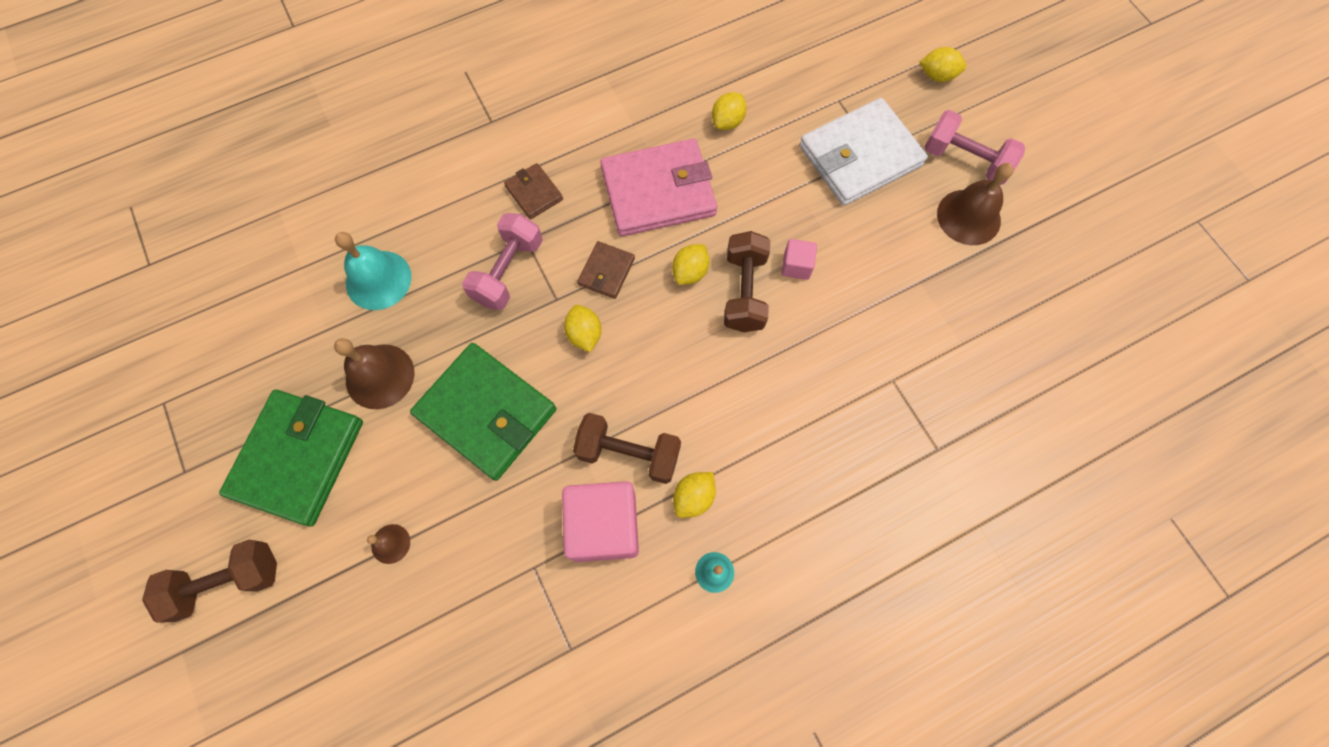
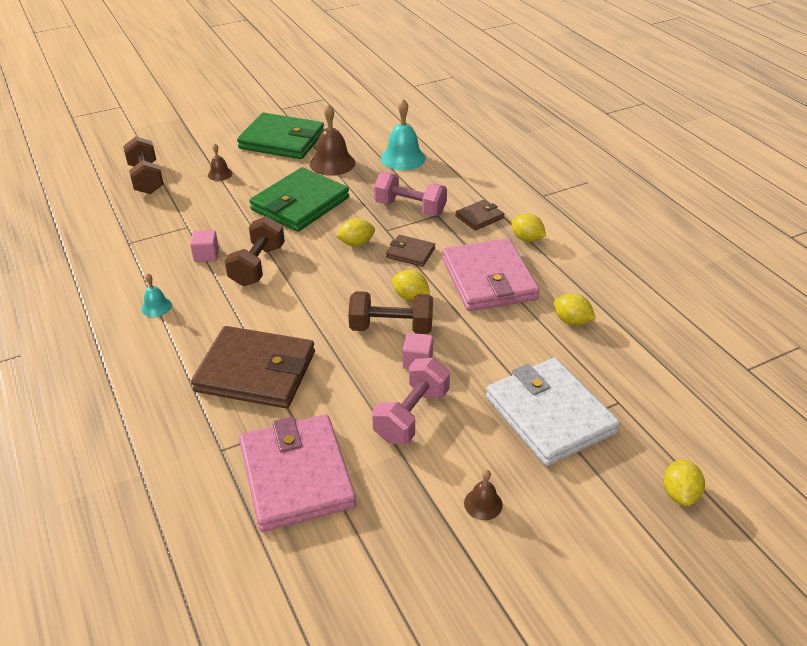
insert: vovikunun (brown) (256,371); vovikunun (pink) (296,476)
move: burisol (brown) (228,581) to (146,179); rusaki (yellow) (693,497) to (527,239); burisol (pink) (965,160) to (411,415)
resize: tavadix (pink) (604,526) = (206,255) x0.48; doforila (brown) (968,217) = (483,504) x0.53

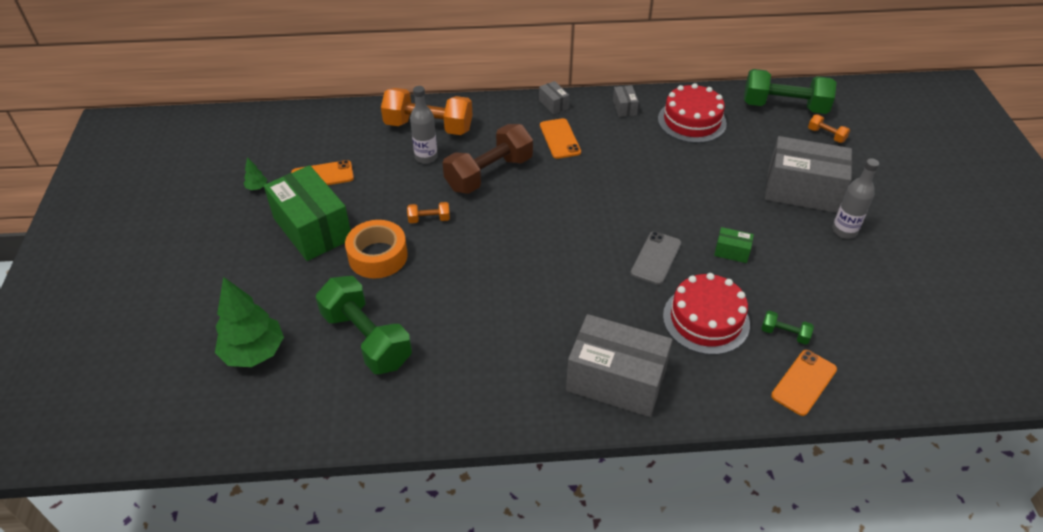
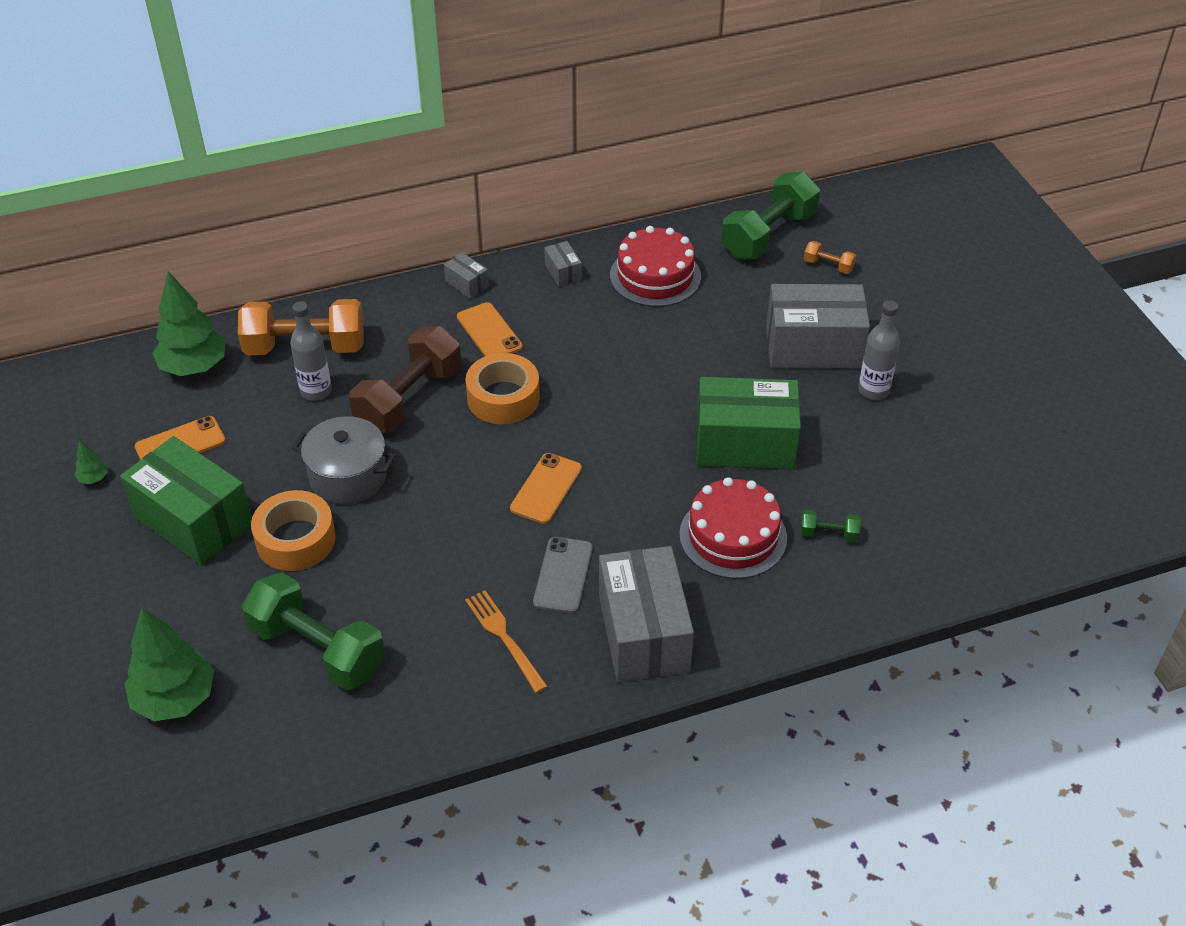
insert: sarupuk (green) (194,367); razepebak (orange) (503,398); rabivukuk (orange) (504,638)
move: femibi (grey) (656,258) to (563,575); femibi (orange) (804,382) to (546,488)
replace: burisol (orange) (429,219) to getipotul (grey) (348,476)
rotate: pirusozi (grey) (616,380) = (643,633) 75 degrees clockwise; burisol (green) (784,107) = (768,235) 45 degrees counterclockwise
resize: pirusozi (green) (731,252) = (745,444) x2.34

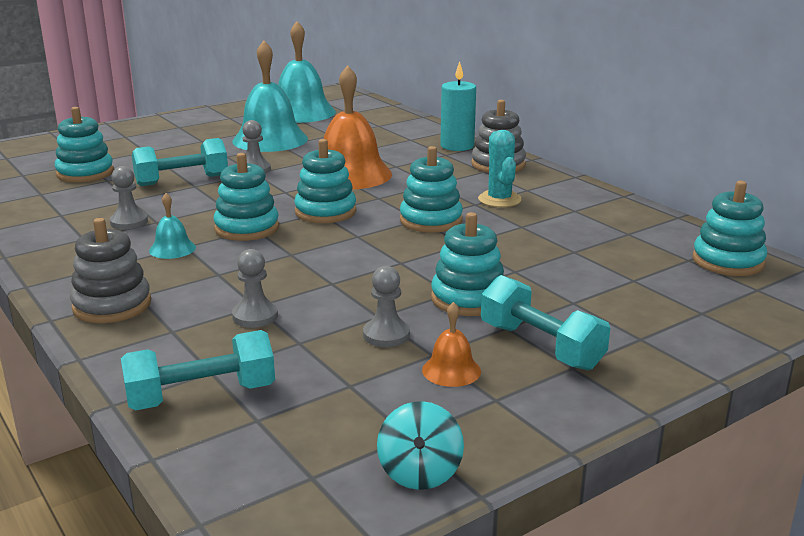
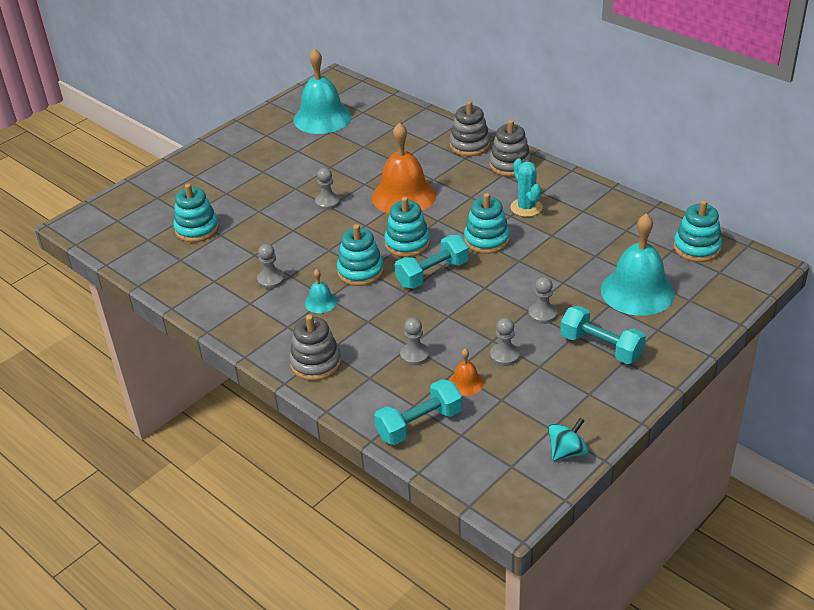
move: burisol (turquoise) (182,180) to (432,274); doforila (turquoise) (270,139) to (637,291); doforila (orange) (451,370) to (466,383)
replace: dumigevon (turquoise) (468,299) to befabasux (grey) (542,314); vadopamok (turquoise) (457,146) to dumigevon (grey) (469,145)
rotate: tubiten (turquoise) (420,472) = (567,452) 120 degrees counterclockwise

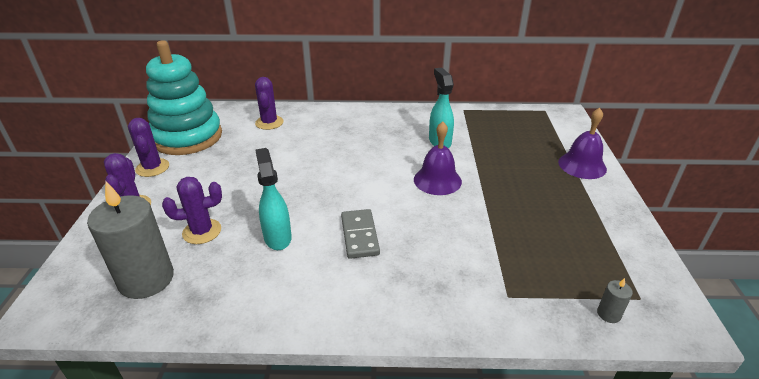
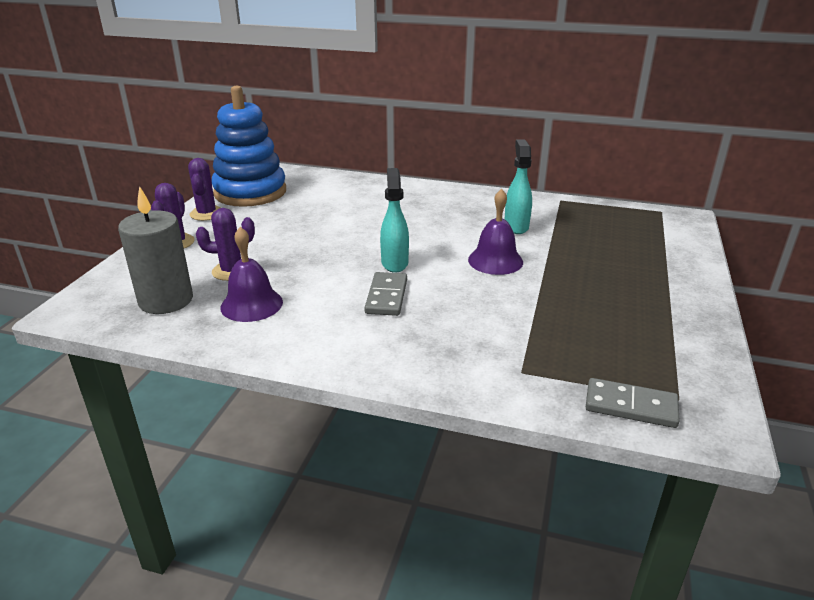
delete: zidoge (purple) (269,123)
move: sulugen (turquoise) (277,237) to (394,263); doforila (purple) (582,165) to (251,304)
replace: vadopamok (grey) (608,314) to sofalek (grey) (630,406)
recolor: dumigevon (turquoise) (187,137) to dumigevon (blue) (250,192)

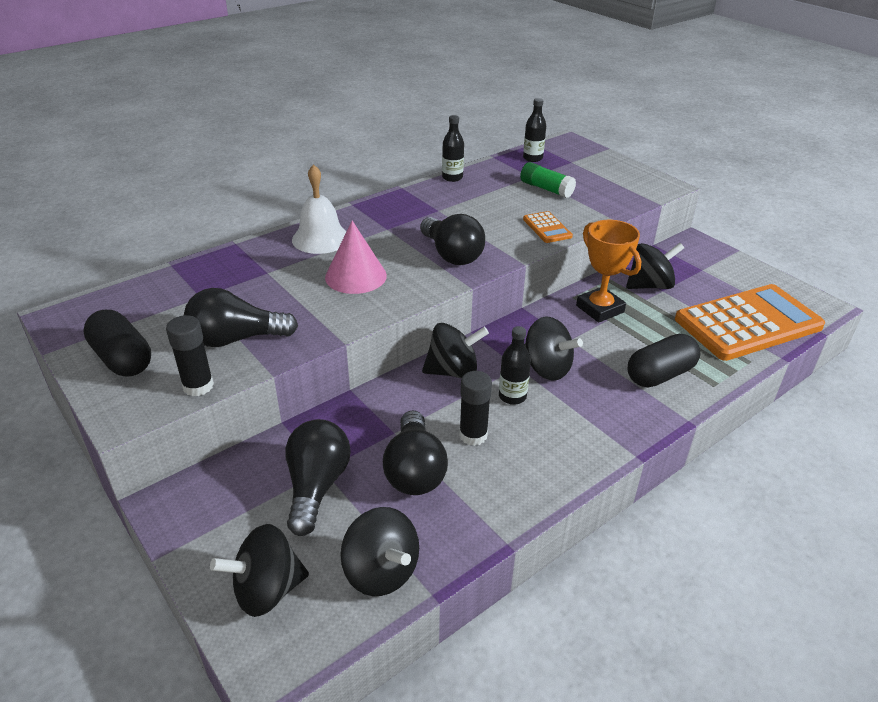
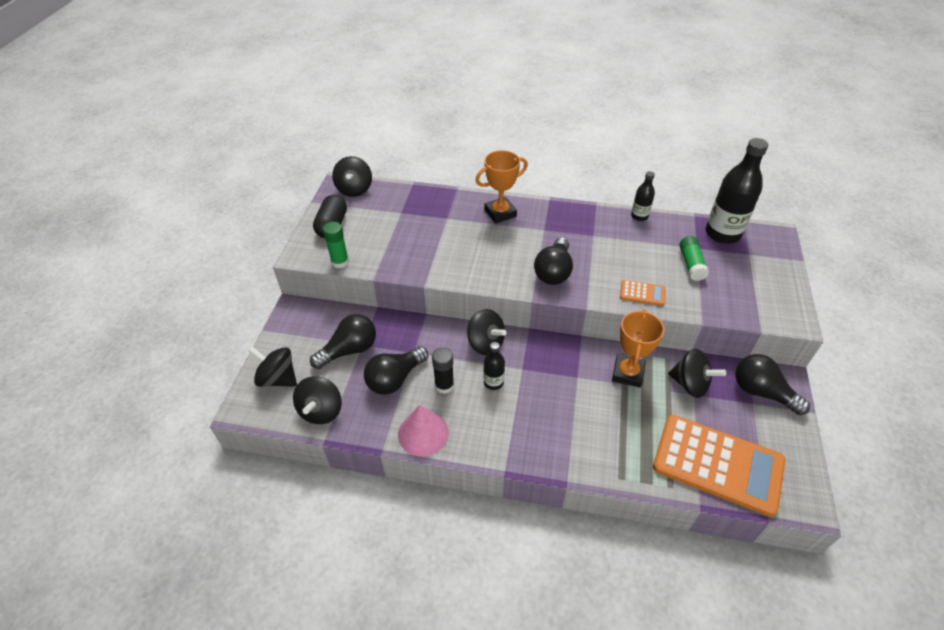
delete: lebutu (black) (660,375)
move: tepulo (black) (236,339) to (761,392); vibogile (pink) (356,276) to (423,433); tubiten (black) (546,368) to (354,189)
replace: doforila (white) (320,238) to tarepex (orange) (500,213)
recolor: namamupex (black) (198,386) to namamupex (green) (340,262)
rotate: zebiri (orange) (547,228) = (642,293) 105 degrees counterclockwise
resize: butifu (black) (532,158) = (722,233) x1.98

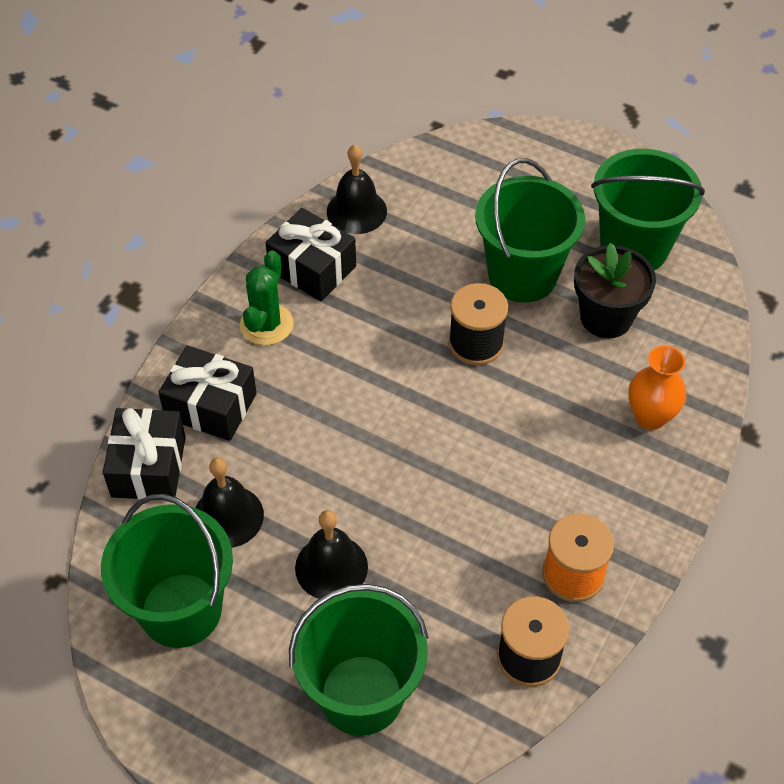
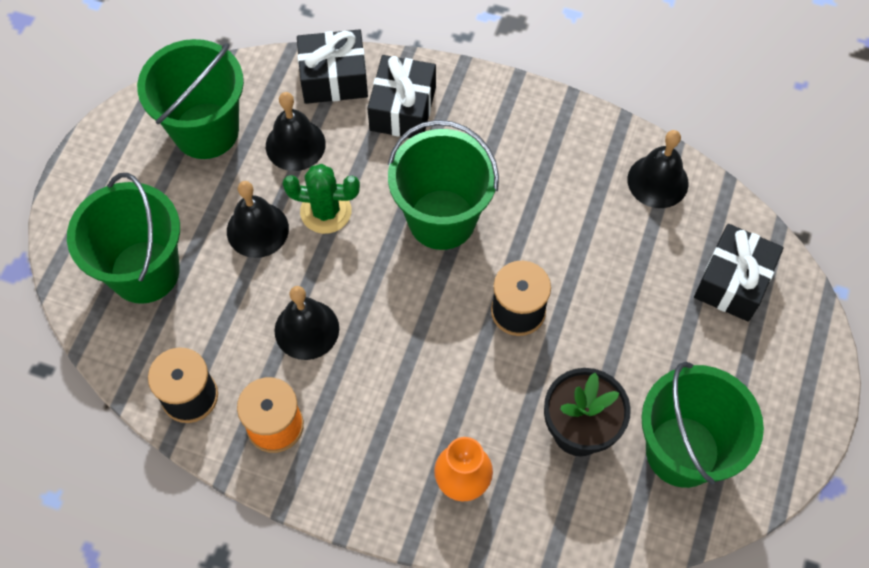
insert: doforila (black) (306,329)
move: zidoge (green) (266,324) to (326,211); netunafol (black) (312,268) to (733,282); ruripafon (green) (522,275) to (442,219)

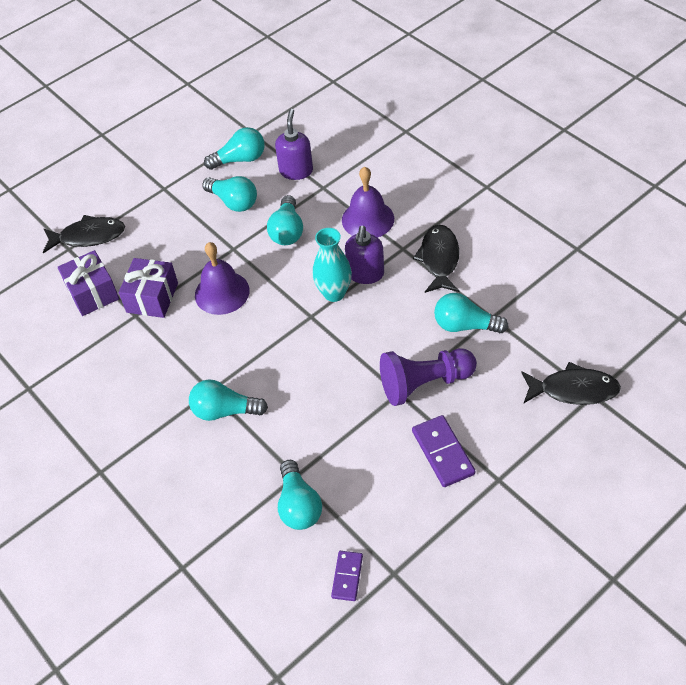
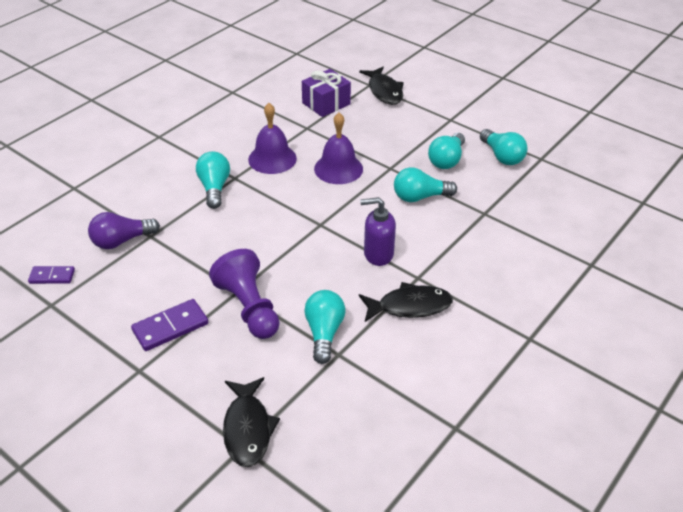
delete: netunafol (purple) (152,298); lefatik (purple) (296,171); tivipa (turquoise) (334,293)
move: doforila (purple) (368,219) to (272,159)
recolor: tepulo (turquoise) (298,505) to tepulo (purple) (122,241)

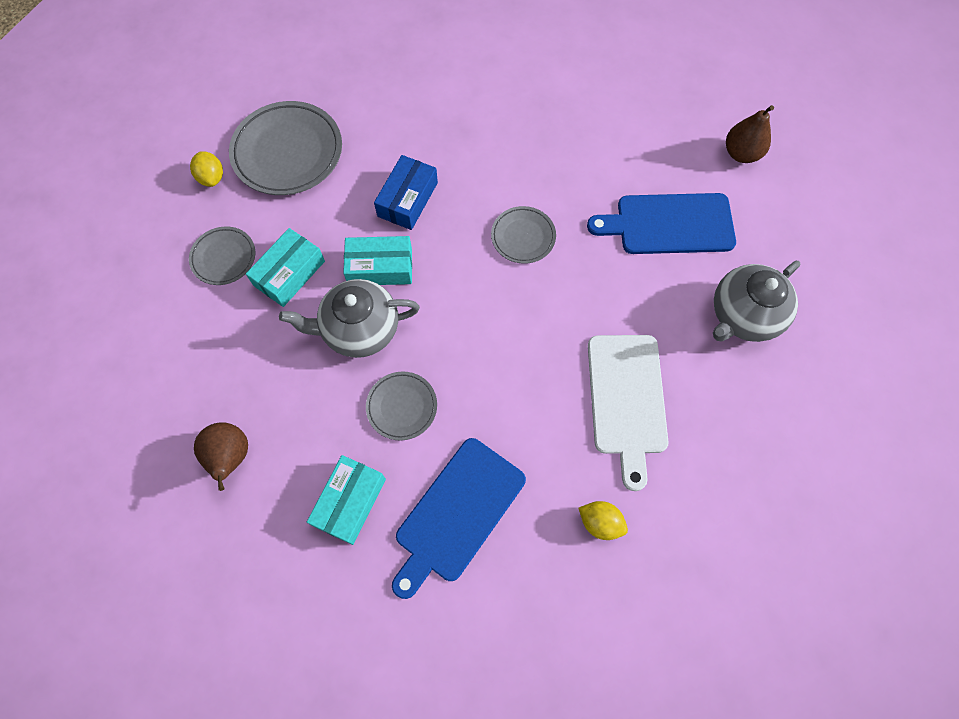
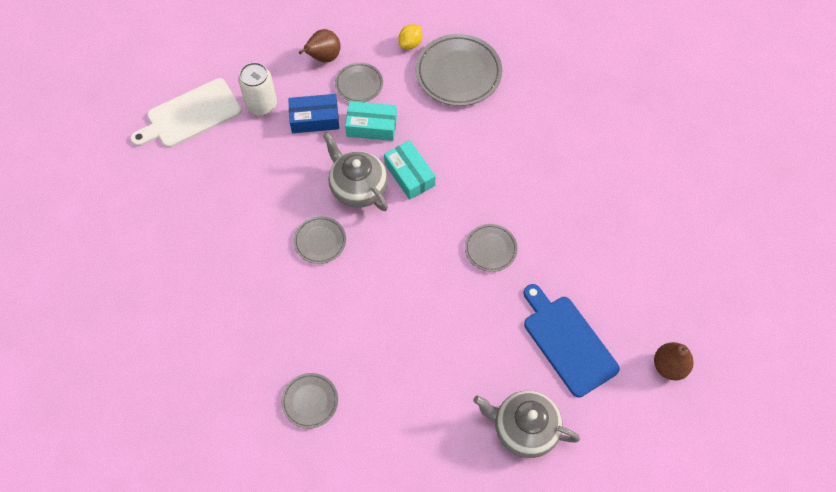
delete: pirusozi (turquoise) (350,502); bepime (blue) (457,513)
insert: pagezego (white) (262,105)
move: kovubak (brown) (230,457) to (323,57); pirusozi (blue) (407,199) to (314,119); bepime (white) (626,400) to (190,115)
replace: rusaki (yellow) (600,522) to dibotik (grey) (310,401)

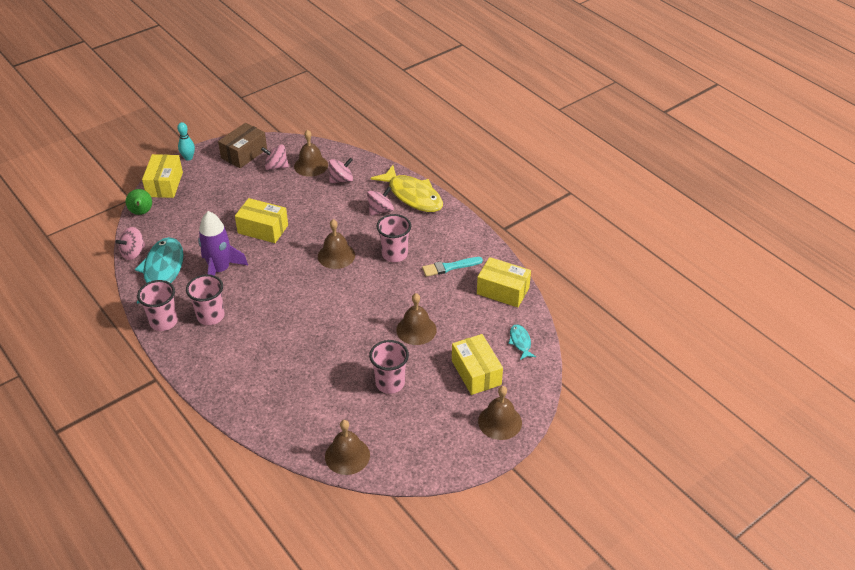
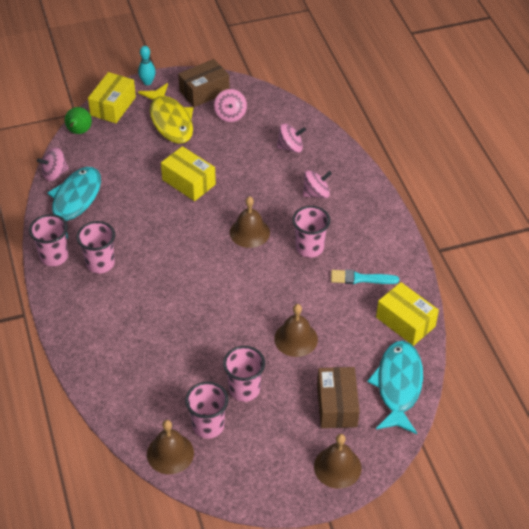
delete: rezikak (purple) (220,270); doforila (brown) (311,165)
insert: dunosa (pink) (208,426)
move: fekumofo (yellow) (412,195) to (170,120)
recolor: pirusozi (yellow) (476,372) to pirusozi (brown) (337,405)
rotate: tubiten (pink) (276,167) = (230,115) 120 degrees counterclockwise
resize: fekumofo (turquoise) (520,342) = (398,385) x2.14

